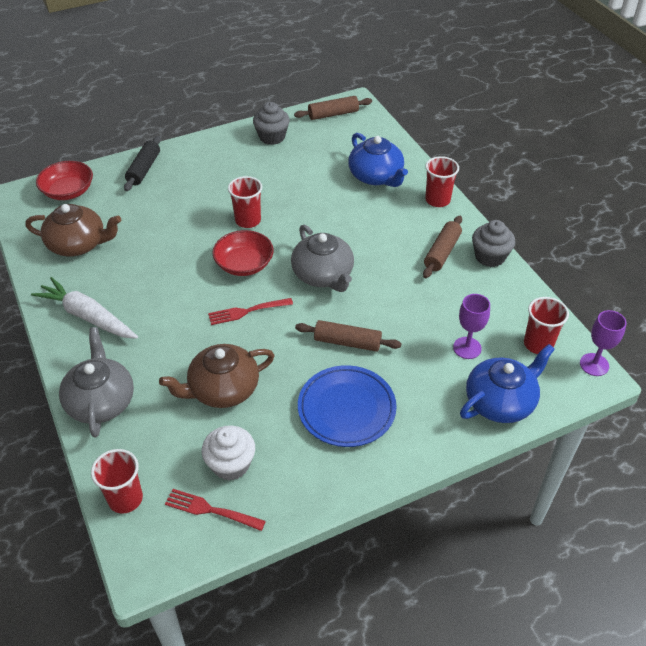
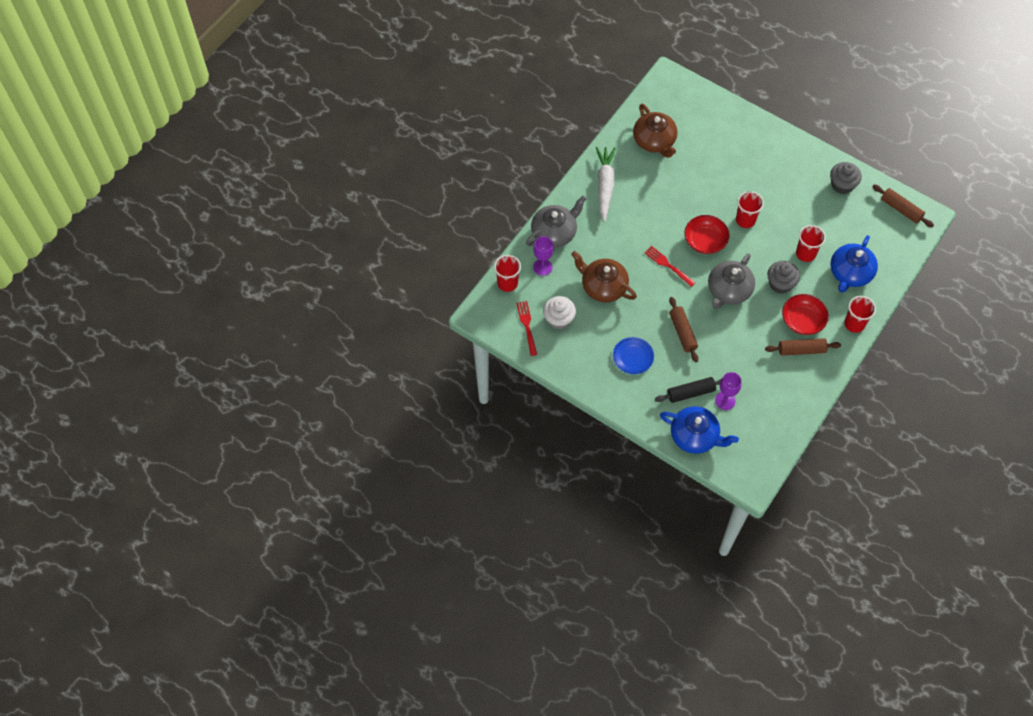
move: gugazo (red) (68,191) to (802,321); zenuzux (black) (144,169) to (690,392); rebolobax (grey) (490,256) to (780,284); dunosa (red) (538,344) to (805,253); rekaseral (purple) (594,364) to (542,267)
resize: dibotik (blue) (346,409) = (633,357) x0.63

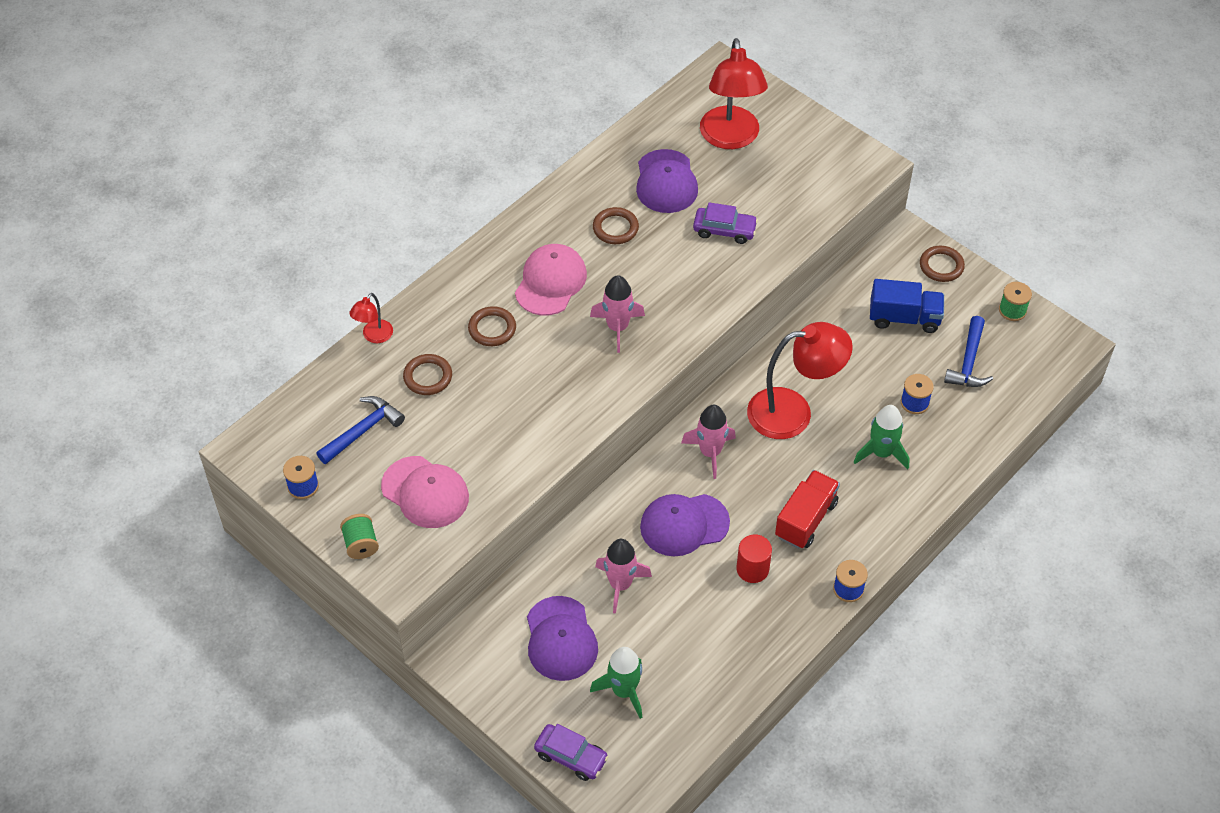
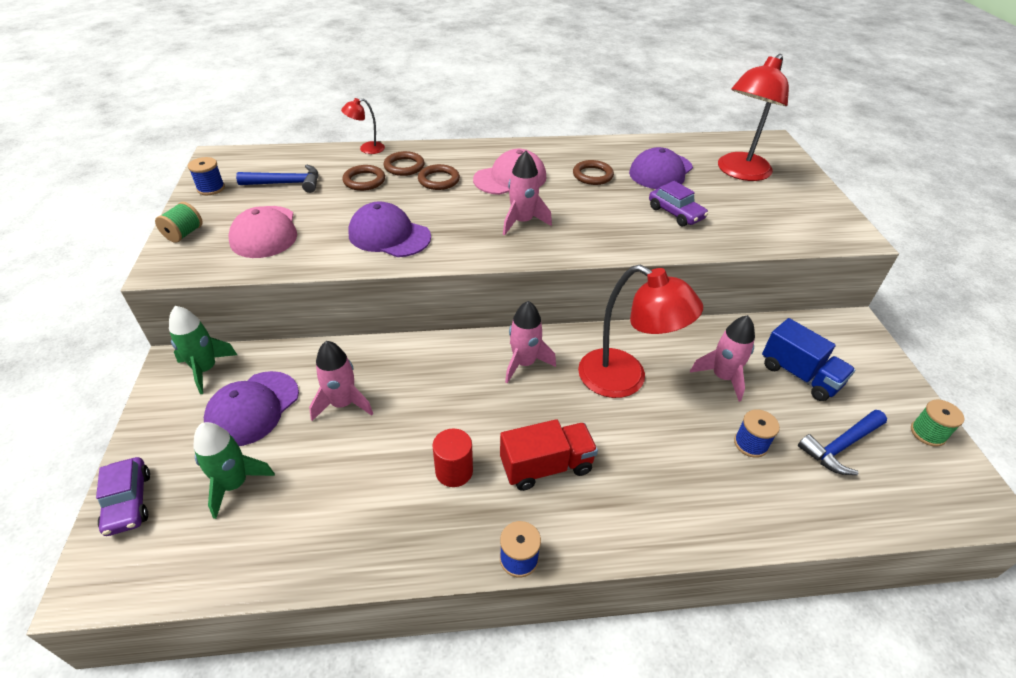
insert: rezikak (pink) (722,377)
move: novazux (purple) (684,525) to (389,235); rezikak (green) (881,453) to (206,369); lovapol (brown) (941,266) to (404,166)

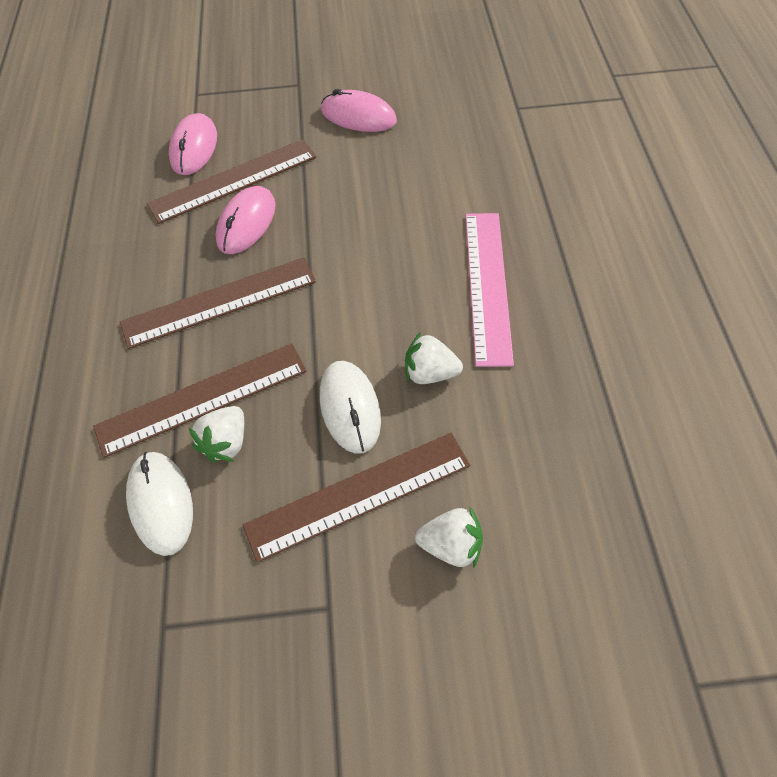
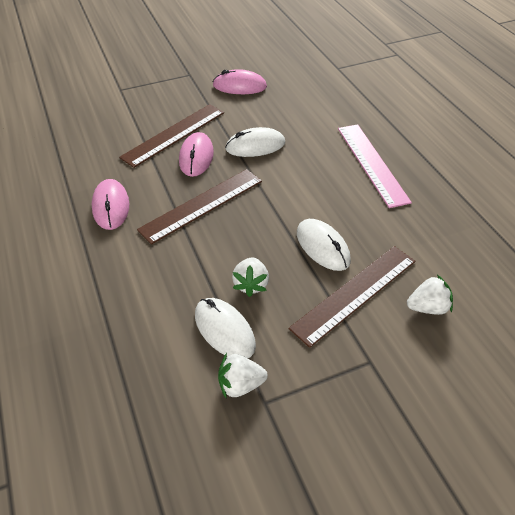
delete: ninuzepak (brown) (202,398)
insert: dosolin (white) (255,146)
move: dosolin (pink) (194,148) to (111,206); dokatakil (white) (430,373) to (240,385)

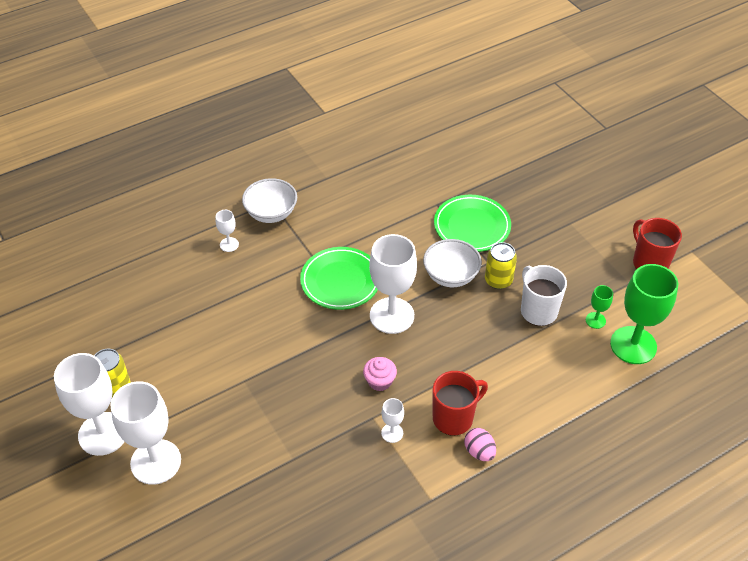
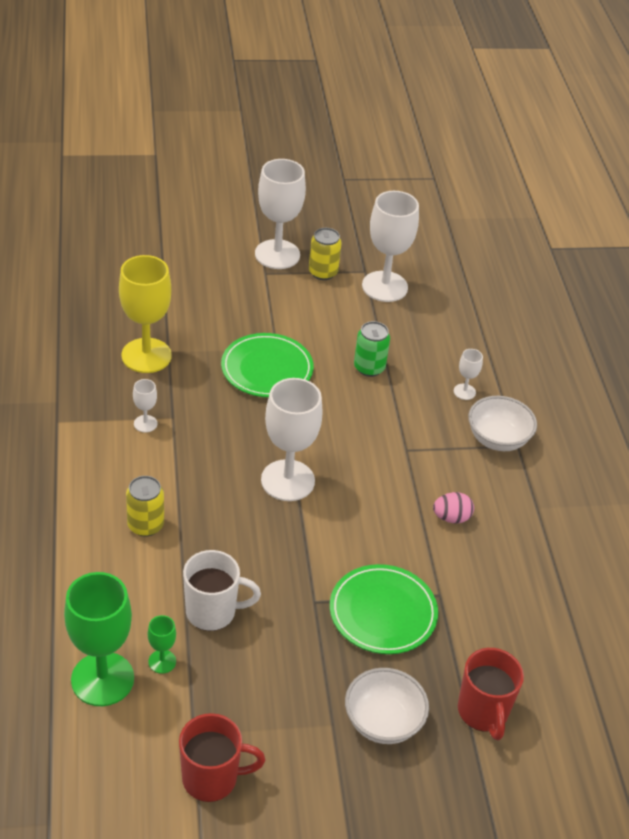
delete: rebolobax (pink) (379,381)
insert: rekaseral (yellow) (146,355); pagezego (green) (369,368)
move: rekaseral (white) (156,462) to (384,286); dibotik (green) (340,281) to (267,369); gugazo (white) (451,275) to (383,722); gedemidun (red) (454,418) to (483,712); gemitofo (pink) (479,452) to (451,518); pagezego (yellow) (498,280) to (145,525)

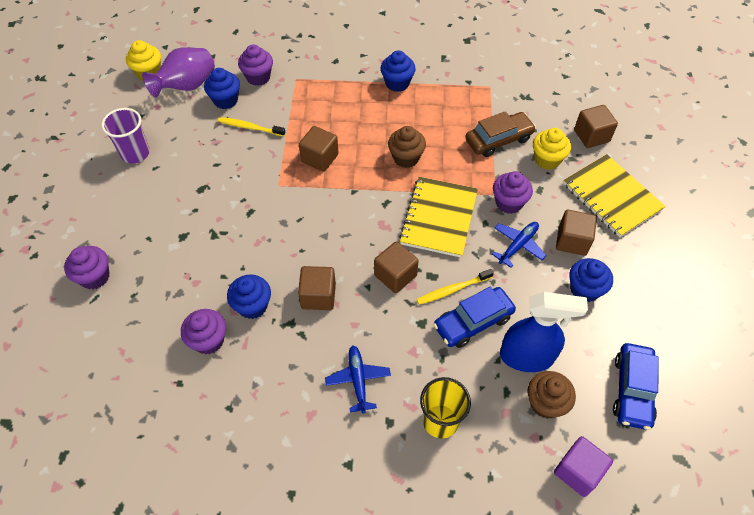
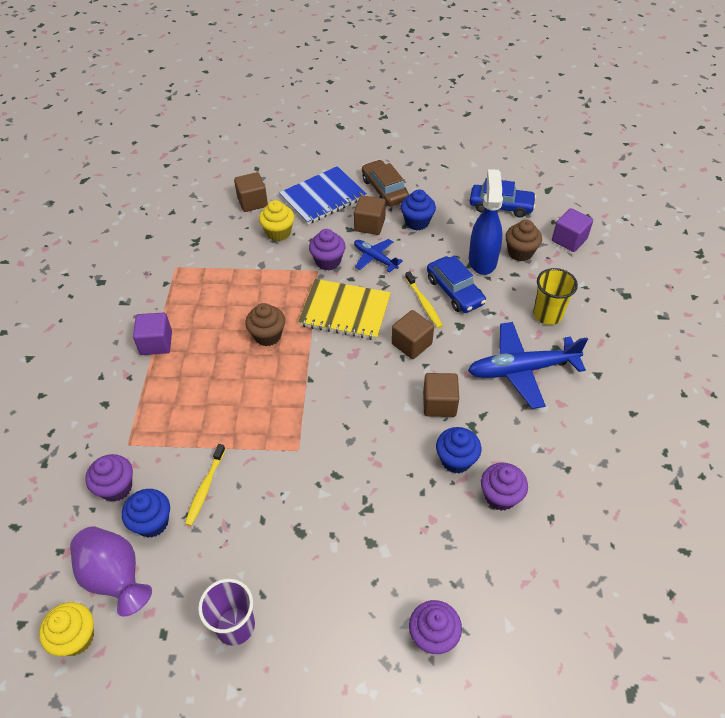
delete: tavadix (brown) (319,158)
move: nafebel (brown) (498,140) to (384,190)
replace: rebolobax (blue) (397,83) to tavadix (purple) (156,343)
recolor: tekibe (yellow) (611,197) to tekibe (blue) (323,197)
resize: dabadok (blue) (358,380) = (522,370) x1.82

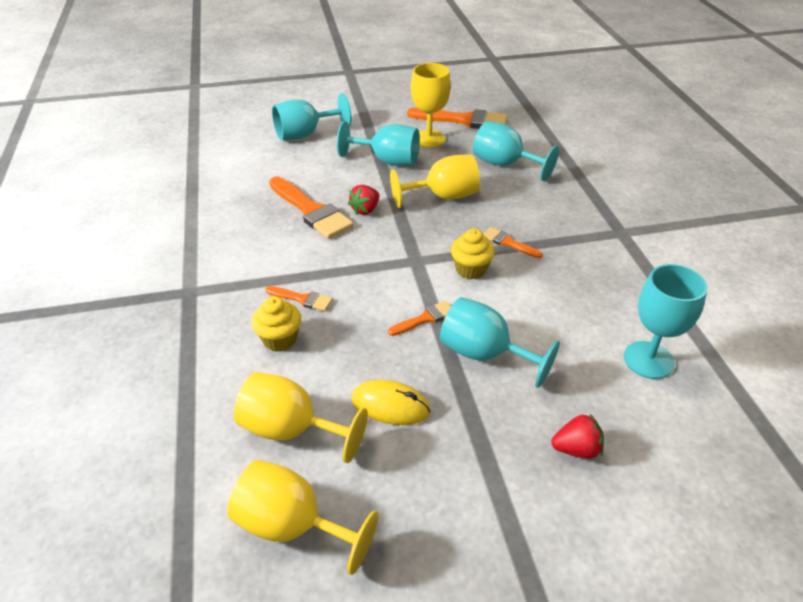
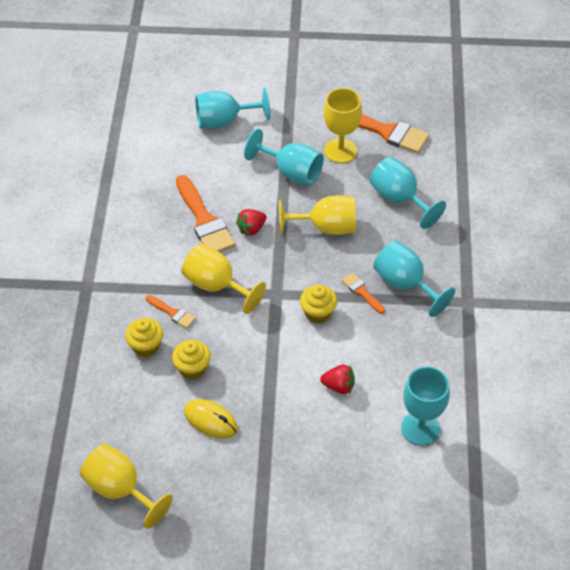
delete: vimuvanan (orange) (425,318)
insert: rebolobax (yellow) (192,368)
move: rekaseral (yellow) (291,430) to (217,286); rekaseral (turquoise) (484,354) to (405,284); dokatakil (red) (576,449) to (338,386)

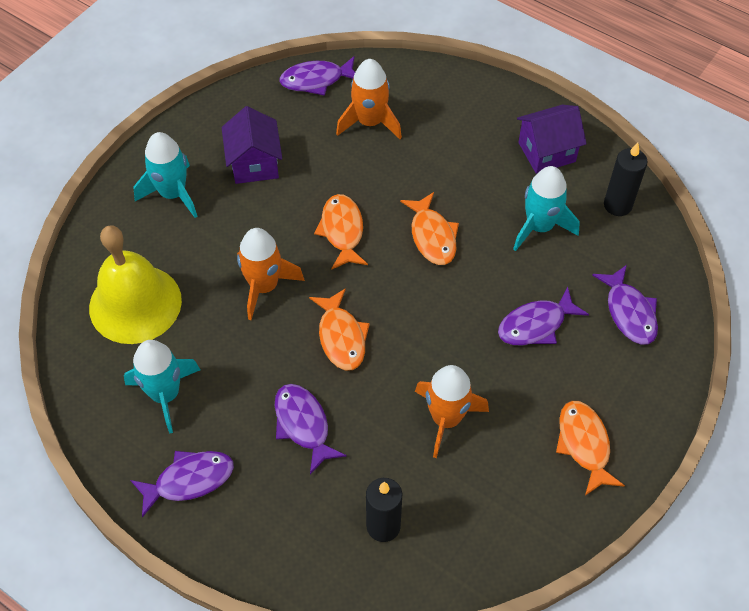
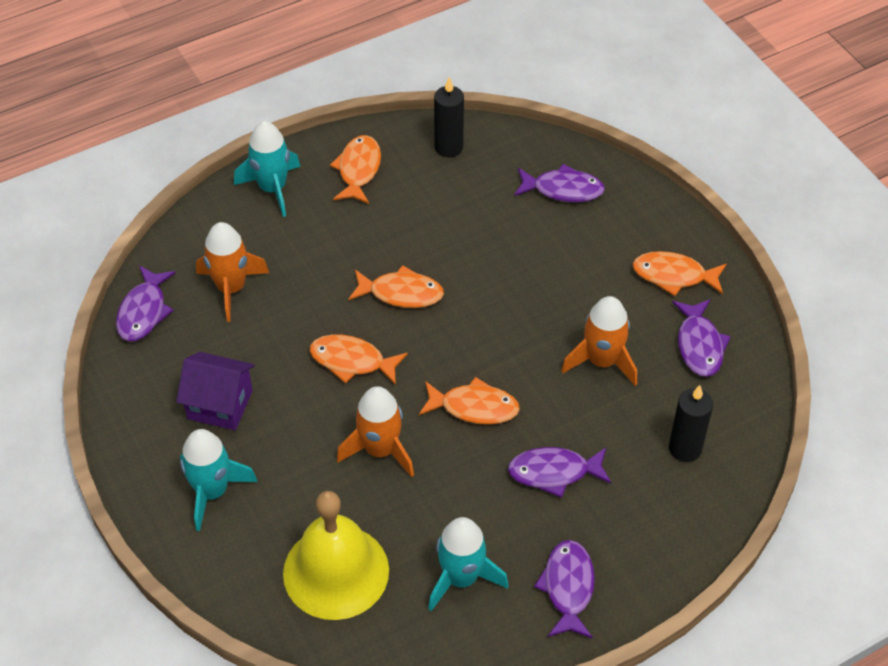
move: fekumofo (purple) (536,325) to (699,345); rezikak (turquoise) (539,226) to (272,188)
replace: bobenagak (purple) (547,152) to fekumofo (orange) (358,170)

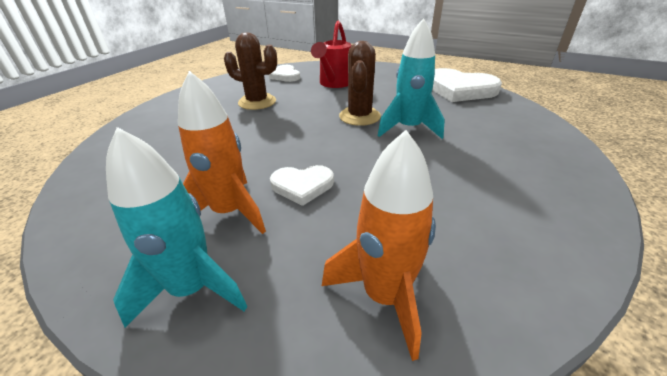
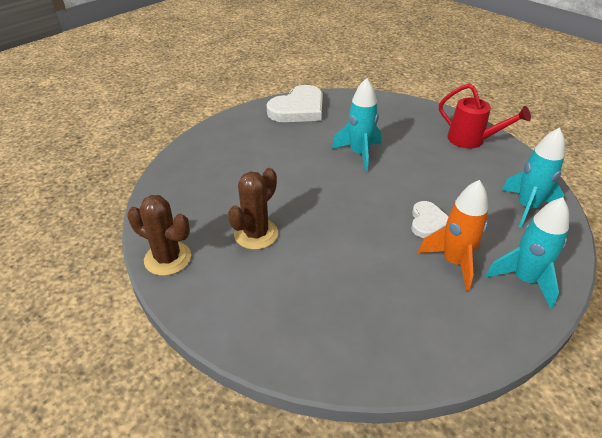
delete: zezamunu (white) (285,76)
move: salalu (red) (334,83) to (471,140); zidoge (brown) (359,116) to (167,258)
recolor: rezikak (orange) (384,296) to rezikak (turquoise) (527,207)

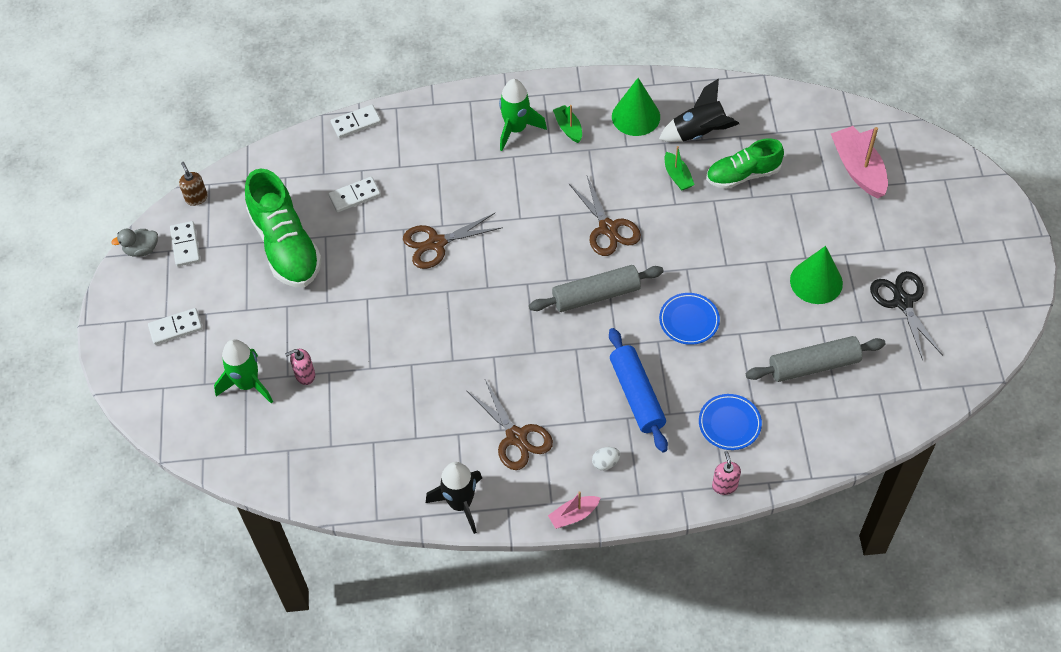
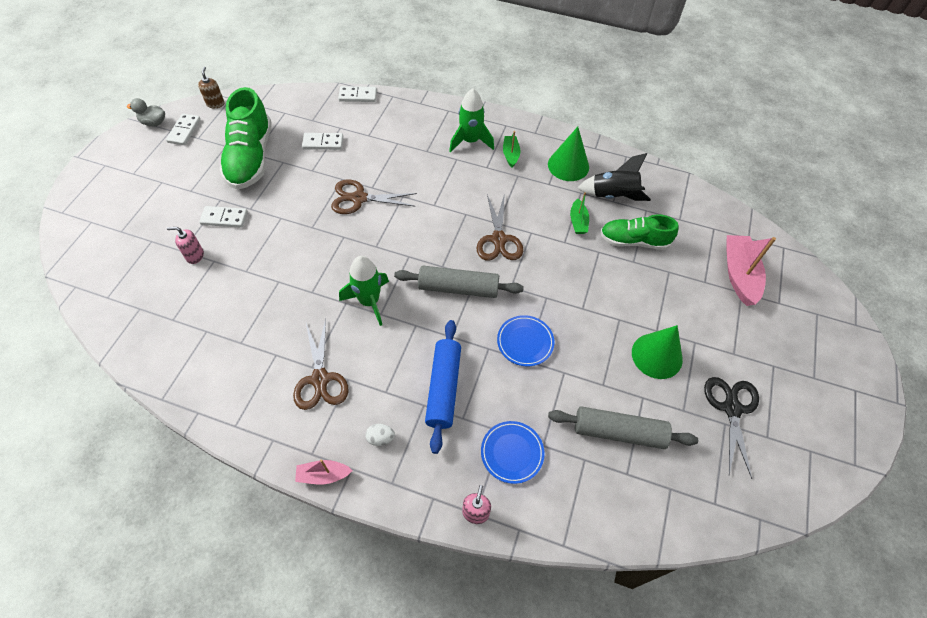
delete: rezikak (black) (460,504)
move: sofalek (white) (176,327) to (224,218); rezikak (green) (248,384) to (369,301)

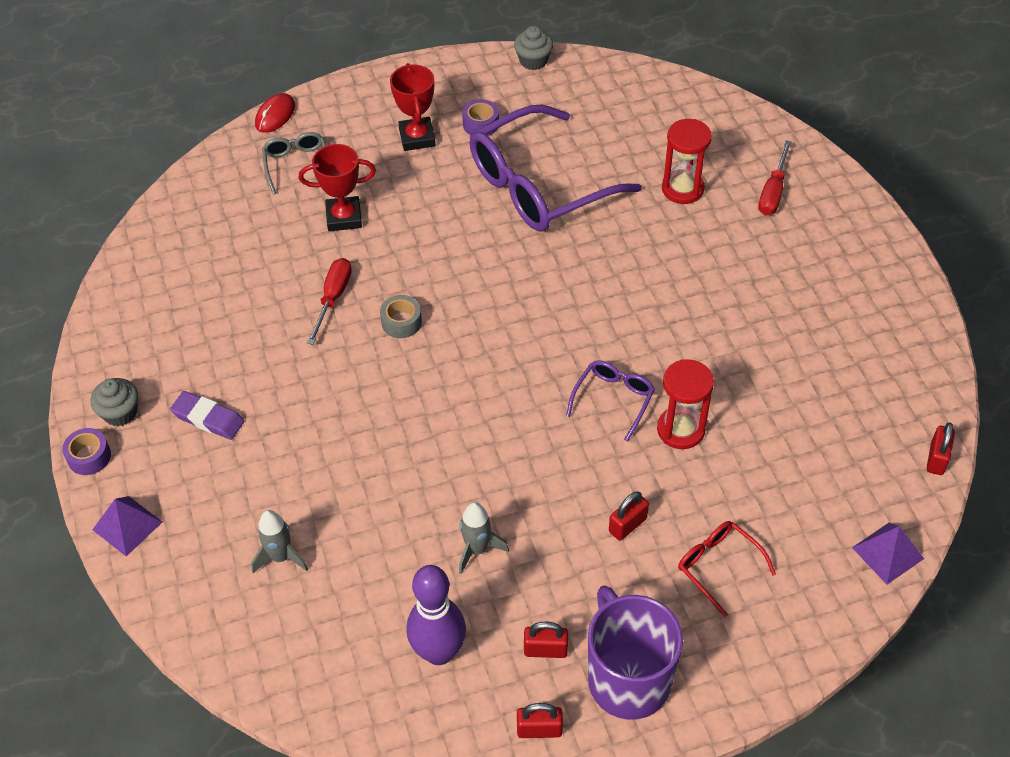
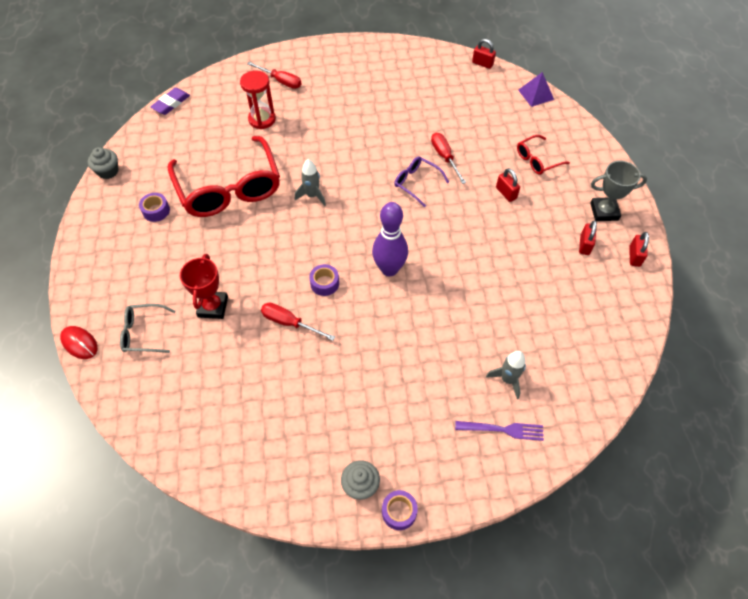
delete: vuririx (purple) (127,525); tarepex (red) (417,137)
insert: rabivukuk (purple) (503,429)
move: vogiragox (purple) (208,418) to (171,103); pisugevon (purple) (439,652) to (389,269); rezikak (grey) (477,549) to (312,195)
replace: gedemidun (purple) (627,679) to tarepex (grey) (604,211); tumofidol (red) (680,429) to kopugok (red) (444,157)
recolor: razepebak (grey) (401,322) to razepebak (purple) (324,283); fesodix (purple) (539,185) to fesodix (red) (229,188)

